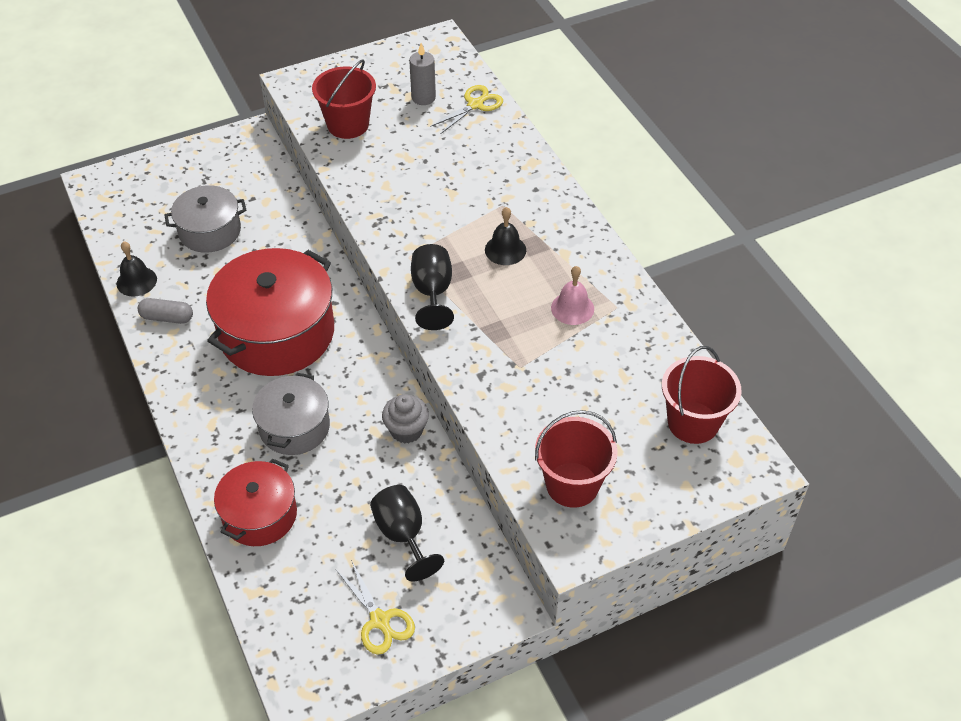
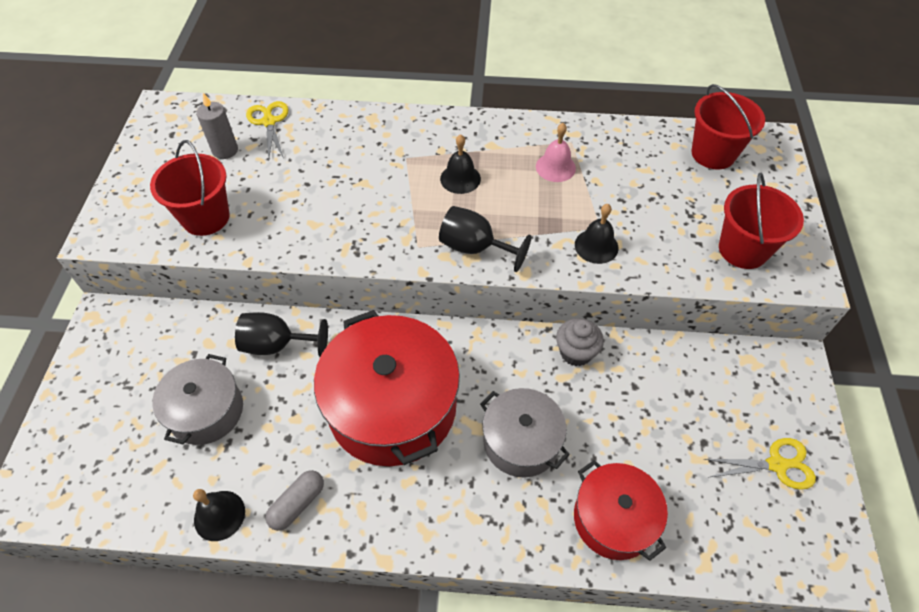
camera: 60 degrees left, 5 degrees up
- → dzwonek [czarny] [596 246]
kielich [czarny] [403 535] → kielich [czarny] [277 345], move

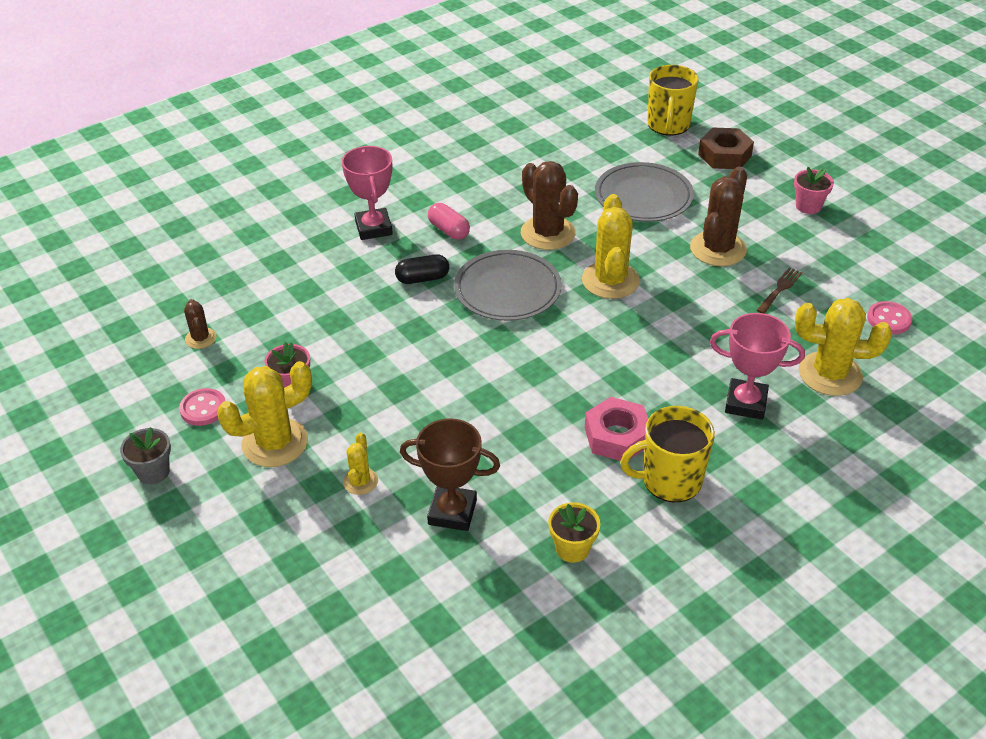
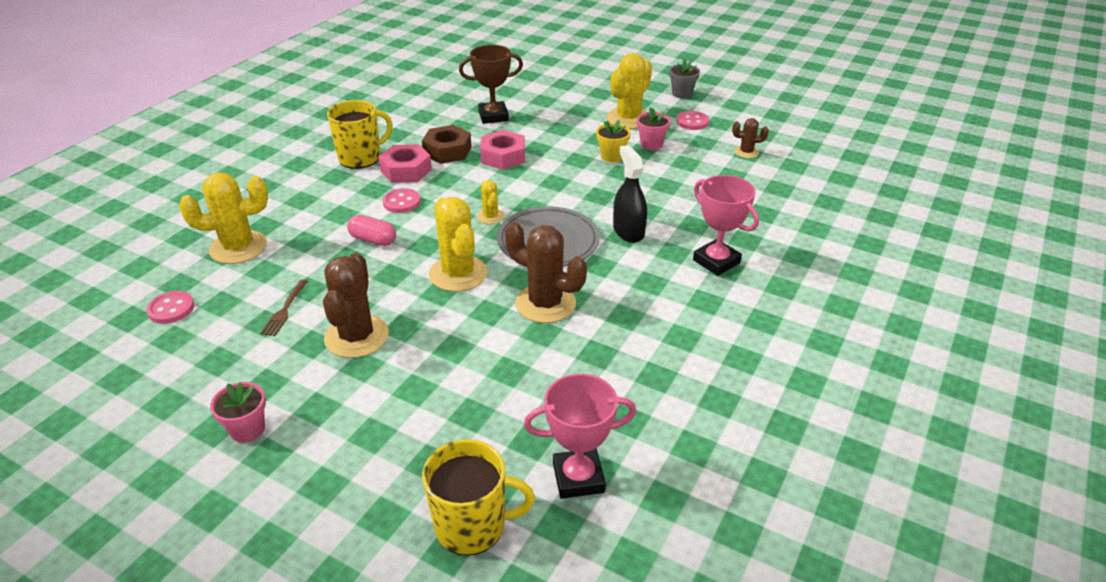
camera: 155 degrees right, 5 degrees down
talerz [szary] [643 196] → -
- → guzik [różowy] [401 202]
- → nakrętka [różowy] [503 156]
kaktus [żółty] [360 481] → kaktus [żółty] [490 217], move
kapsułka [różowy] [449 230] → kapsułka [różowy] [373 240], move
doniczka [żółty] [572 549] → doniczka [żółty] [612 156], move
nakrętka [brązowy] [724 155] → nakrętka [brązowy] [447 151], move
puchar [różowy] [745 403] → puchar [różowy] [578 477], move
kapsułka [czarny] [422 278] → spryskiwacz [czarny] [628 231]
kaktus [brązowy] [200 338] → kaktus [brązowy] [746 152], 45 degrees counterclockwise
kubek [żółty] [668 125] → kubek [żółty] [472 526], 105 degrees clockwise

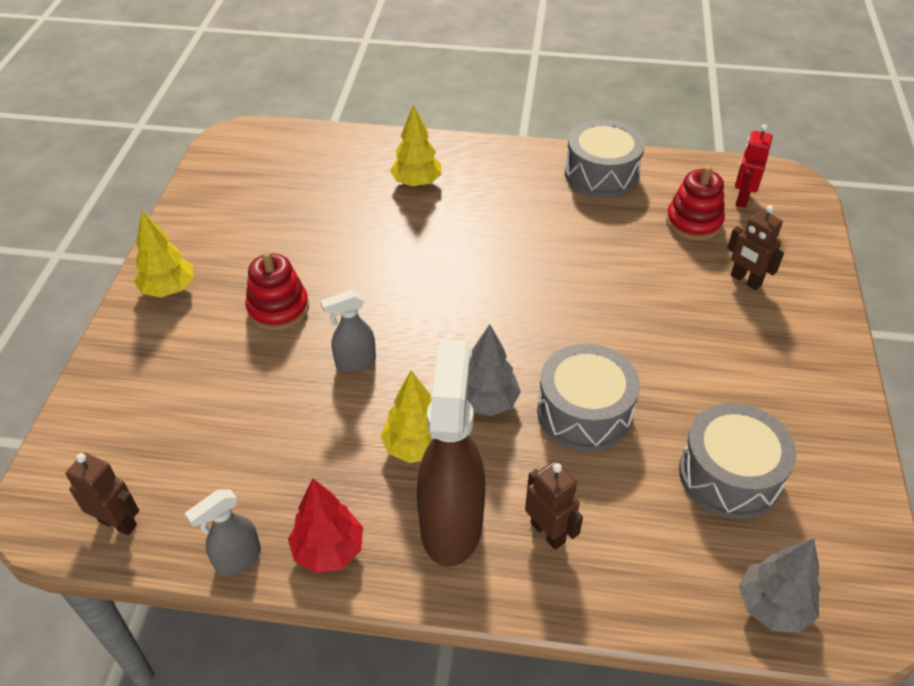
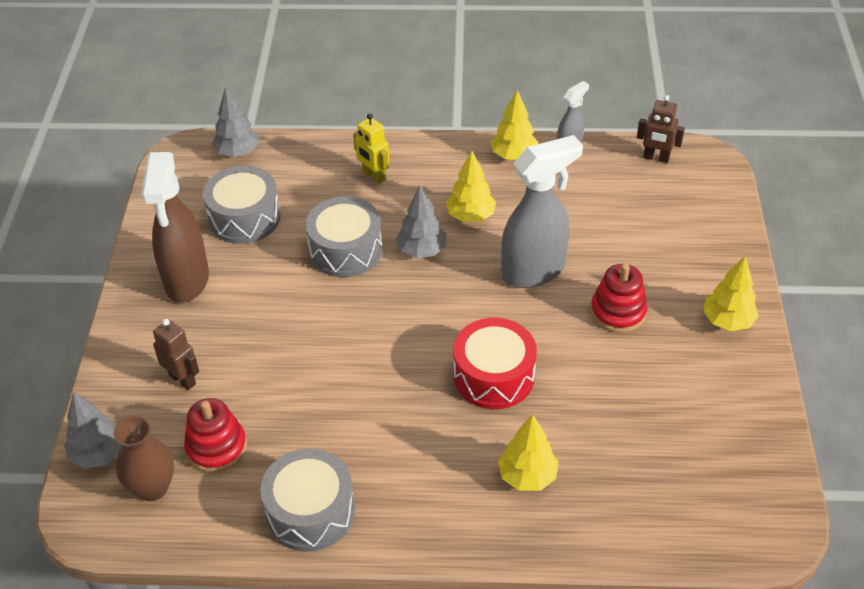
camera: 175 degrees right, 0 degrees up
- → drzewko [szary] [98 454]
- → bęben [czerwony] [494 376]
spryskiwacz [brązowy] [451 524] → spryskiwacz [brązowy] [187 281], move
robot [czerwony] [742 198] → wazon [brązowy] [152 487]
drzewko [czerwony] [328 550] → drzewko [żółty] [513 156]
robot [brązowy] [548 532] → robot [żółty] [373 176]
spryskiwacz [szary] [355 363] → spryskiwacz [szary] [534 271], x1.99

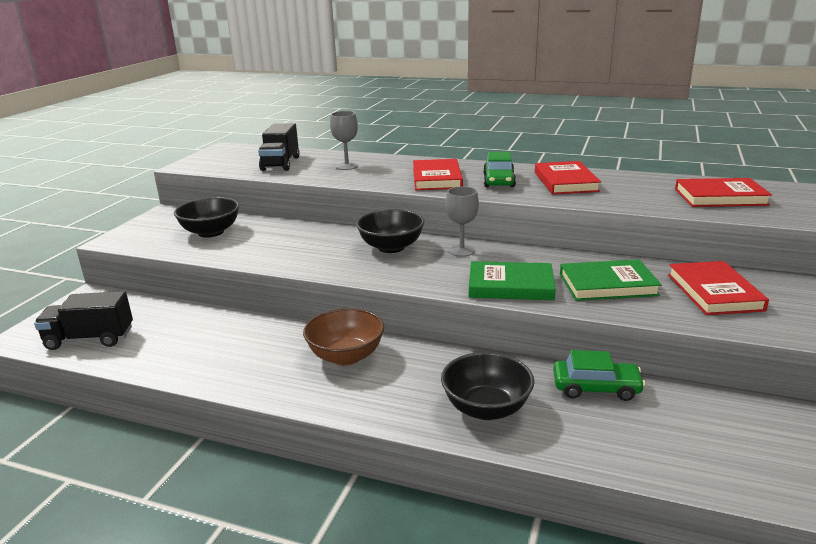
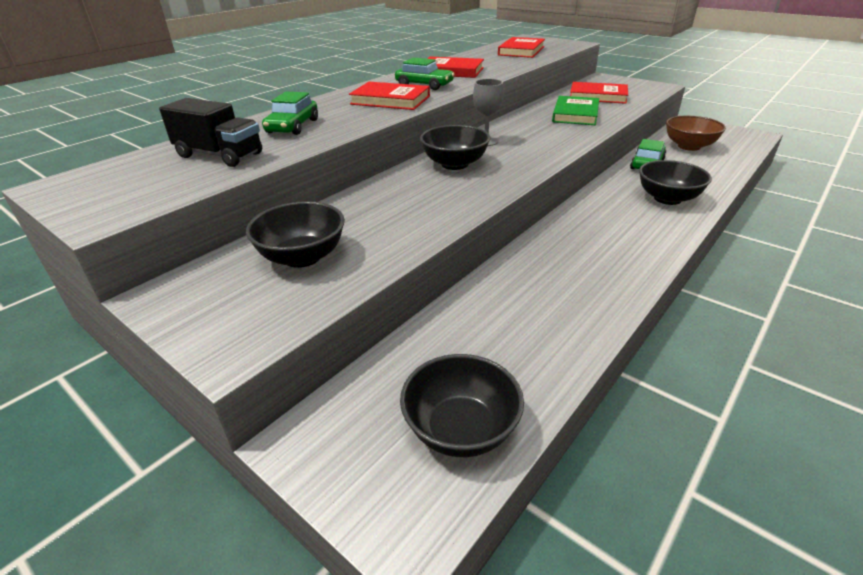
camera: 70 degrees left, 10 degrees up
książka [zielony] [510 285] → -
miska [brązowy] [346 356] → miska [brązowy] [689 146], move
ciężarówka [czarny] [90 339] → miska [czarny] [461 429]
kielich [szary] [347 166] → samochód [zielony] [293 126]

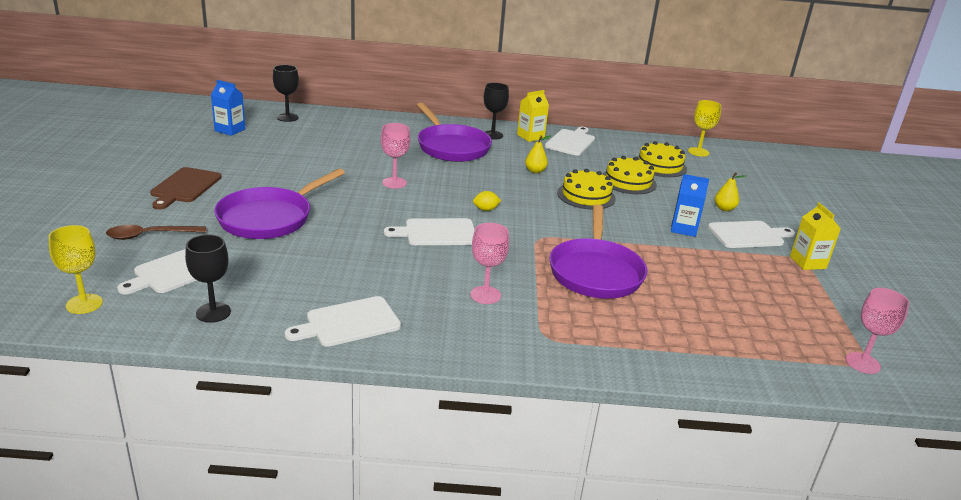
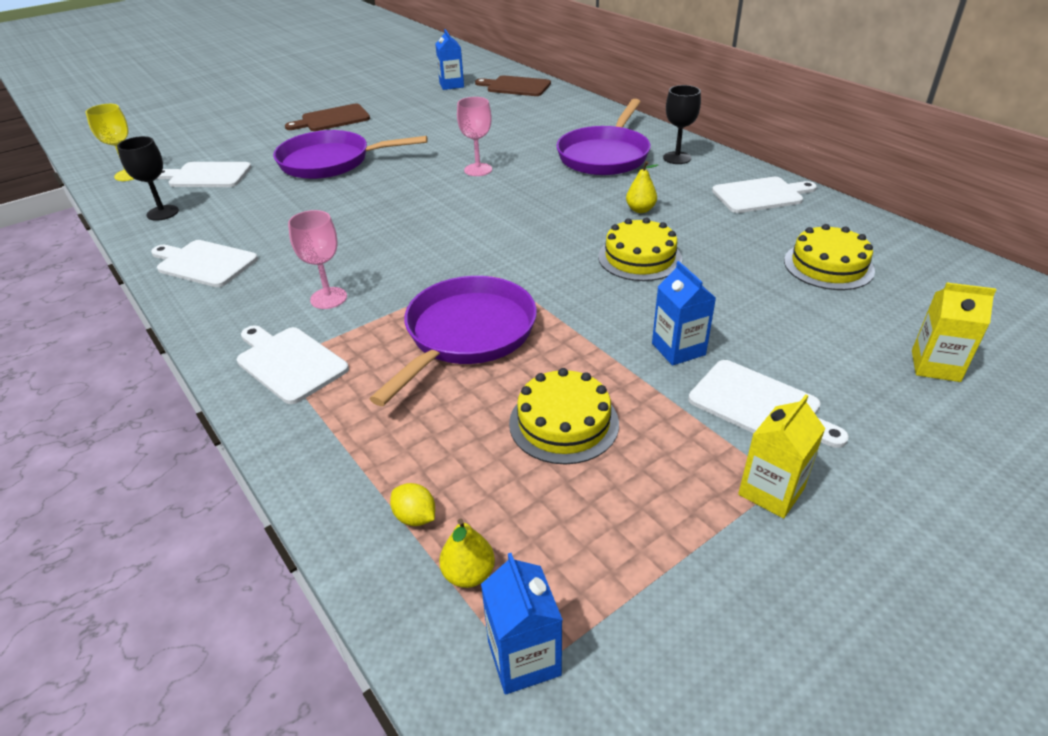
camera: 55 degrees right, 10 degrees up
łyżka [brązowy] [150 235] → -
kielich [żółty] [698 152] → -
deska do krojenia [biały] [436 233] → deska do krojenia [biały] [289 362], move
cytryna [żółty] [486 209] → cytryna [żółty] [415 517], move
karton mleka [żółty] [530 136] → karton mleka [żółty] [935 366], move
tort [żółty] [628 181] → tort [żółty] [563 423], move
gruszka [żółty] [724 208] → gruszka [żółty] [469 574], move
kielich [czarny] [287 117] → deska do krojenia [brązowy] [516 86]
kielich [różowy] [862 363] → karton mleka [niebieski] [524 658]
patelnia [fioletowy] [595 271] → patelnia [fioletowy] [466 335], 150 degrees clockwise

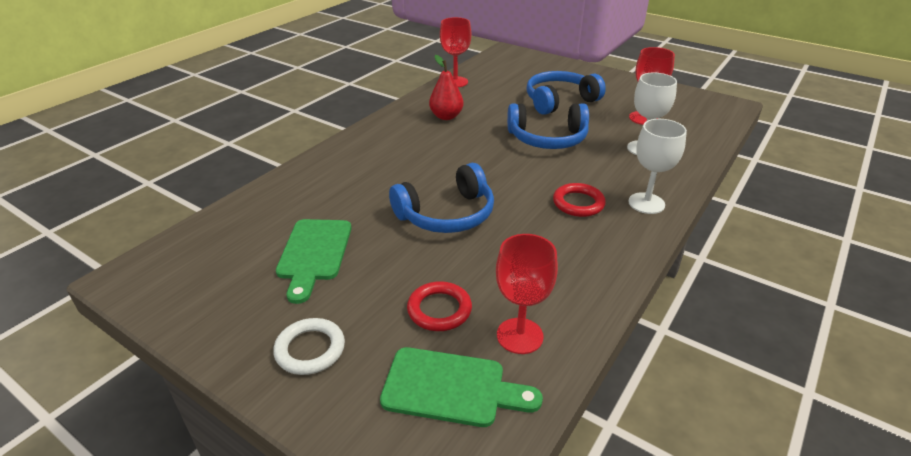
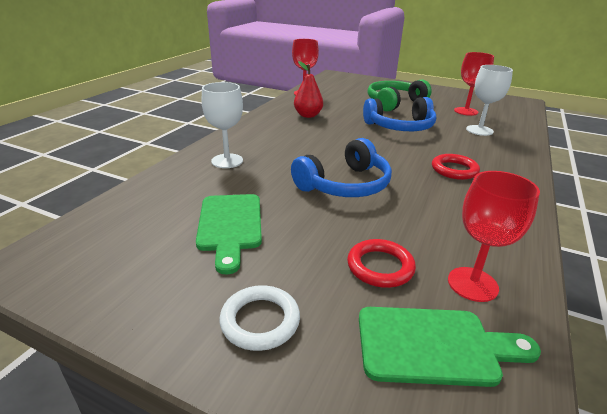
camera: 10 degrees left, 5 degrees down
kielich [biały] [646 203] → kielich [biały] [227 161], move
słuchawki [niebieski] [559 101] → słuchawki [zielony] [394 103]

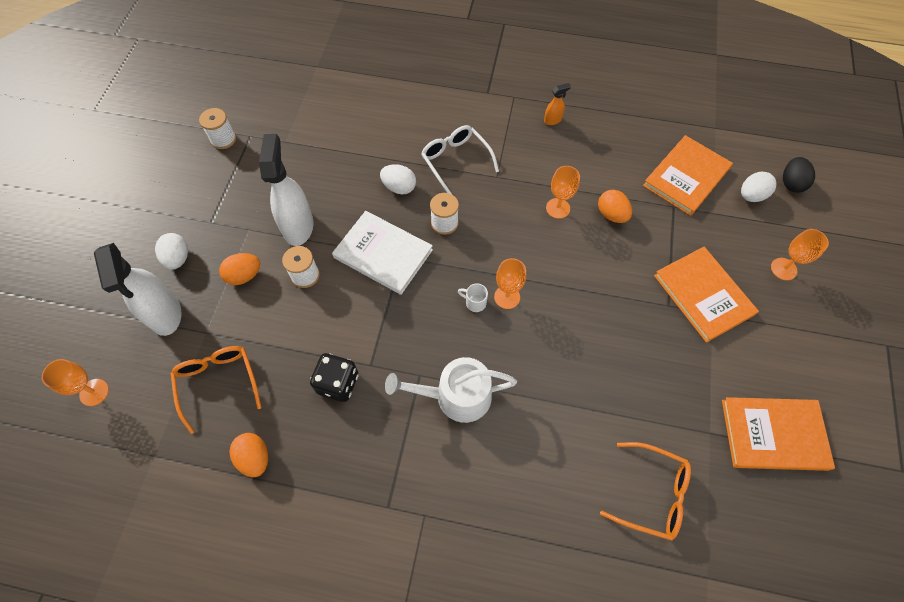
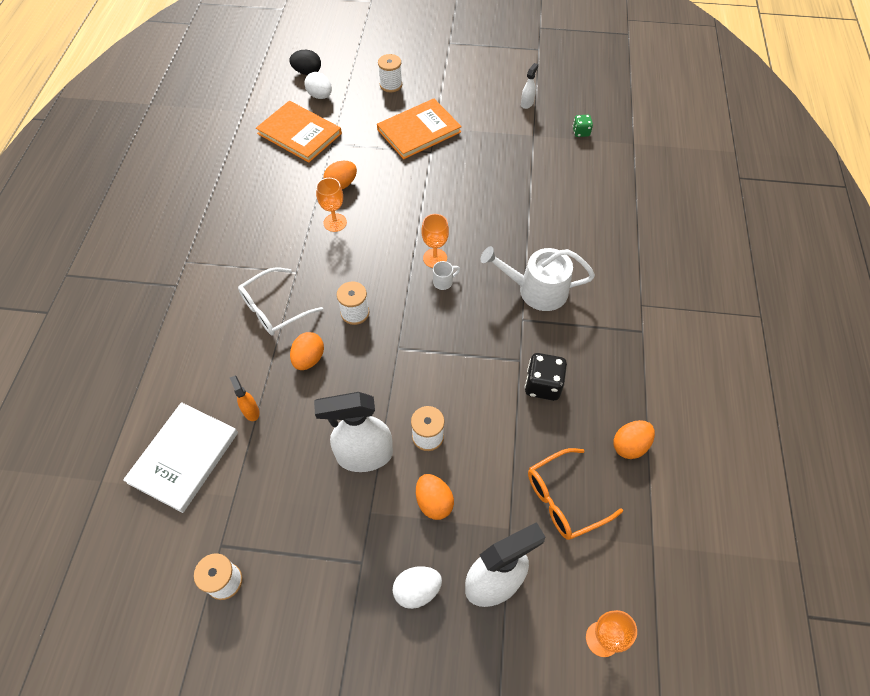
camera: 95 degrees left, 5 degrees down
okulary [pomarańczowy] [651 493] → -
- → kostka do gry [zielony] [581 132]
książka [biały] [383 254] → książka [biały] [183 457], move
spryskiwacz [pomarańczowy] [552 120] → spryskiwacz [pomarańczowy] [251 411], move
książka [pomarańczowy] [773 434] → spryskiwacz [biały] [527 103]
kielich [pomarańczowy] [783 269] → szpulka [biały] [391 85]
jajko [biały] [399 187] → jajko [pomarańczowy] [309 359]
konewka [biały] [456 396] → konewka [biały] [536 290], 105 degrees clockwise
kubek [biały] [475 303] → kubek [biały] [443 282], 135 degrees counterclockwise

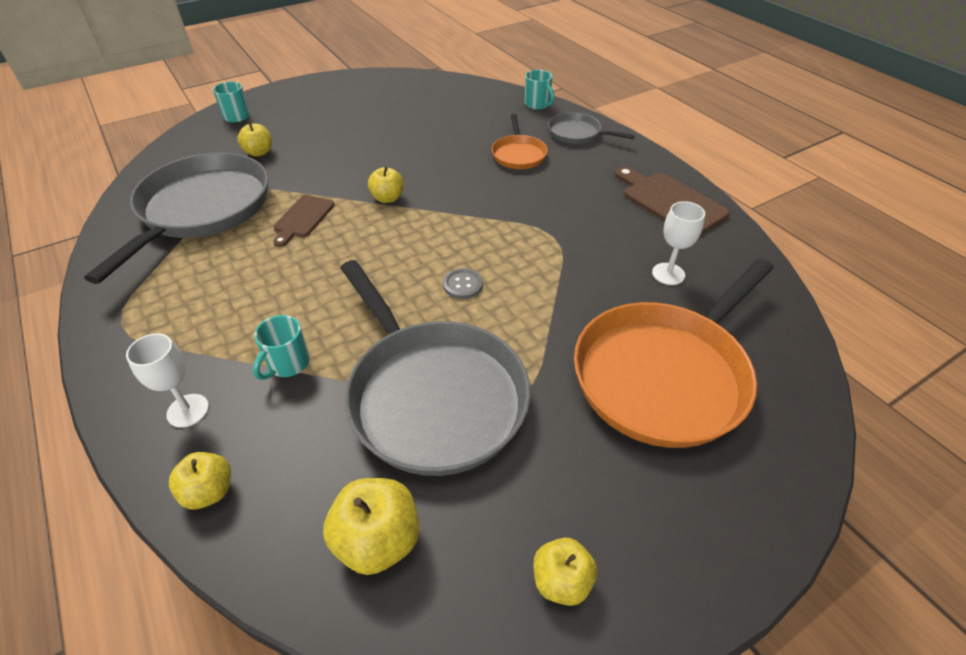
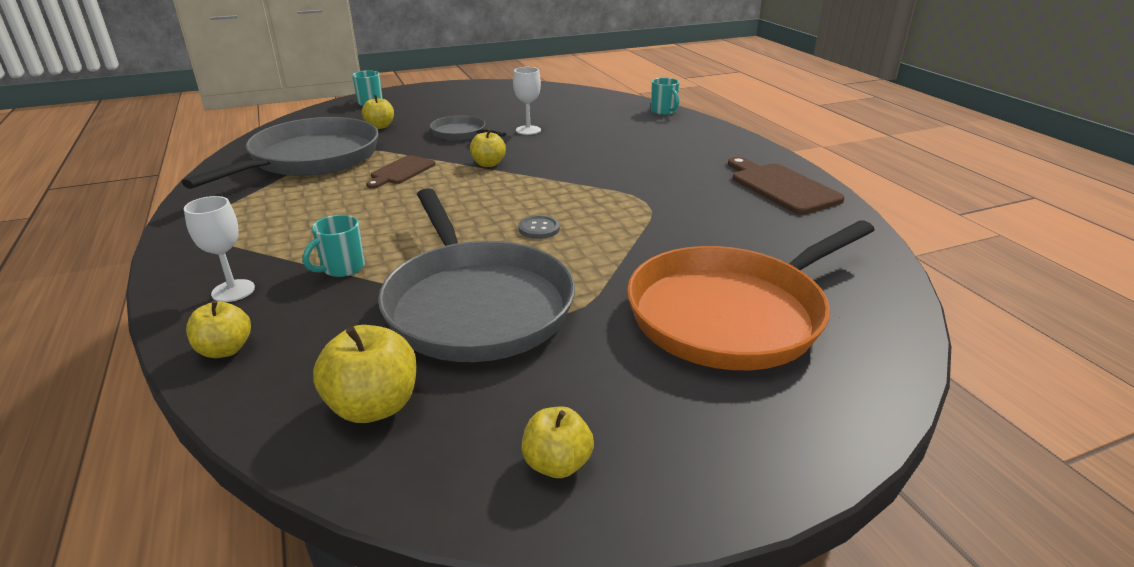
camera: 10 degrees right, 15 degrees down
patelnia [pomarańczowy] [518 154] → -
patelnia [szary] [577 133] → patelnia [szary] [461 133], move
kielich [biały] [668 274] → kielich [biały] [528 130], move

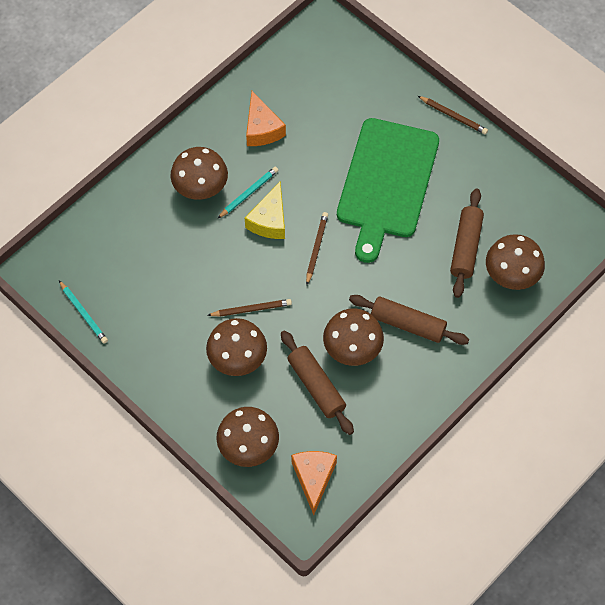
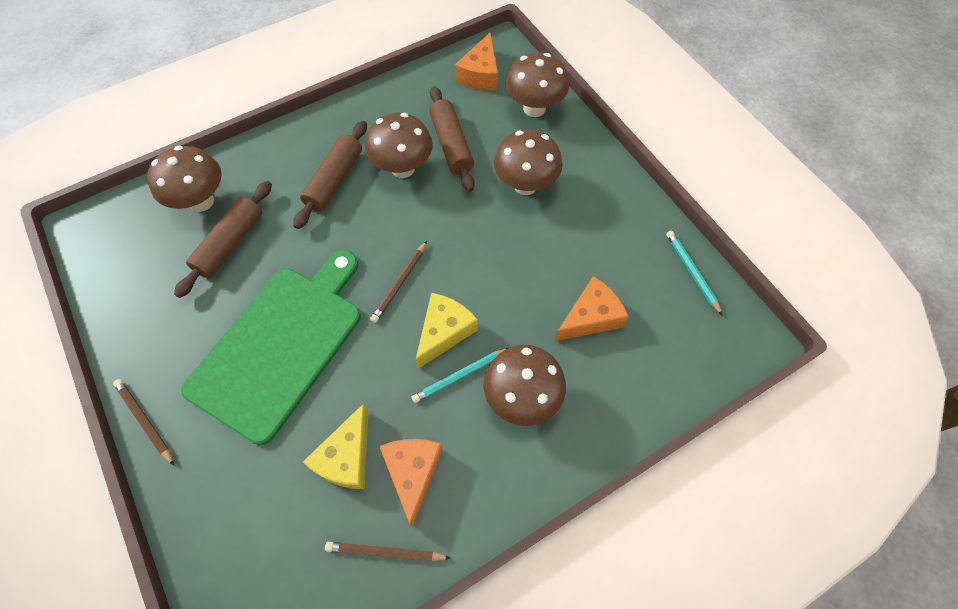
camera: 165 degrees left, 0 degrees up
- → ser [żółty] [346 457]
- → ser [pomarańczowy] [590 317]
ołówek [brązowy] [251 309] → ołówek [brązowy] [385 552], move
wałek do ciasta [brązowy] [408 324] → wałek do ciasta [brązowy] [334 180], 75 degrees clockwise

